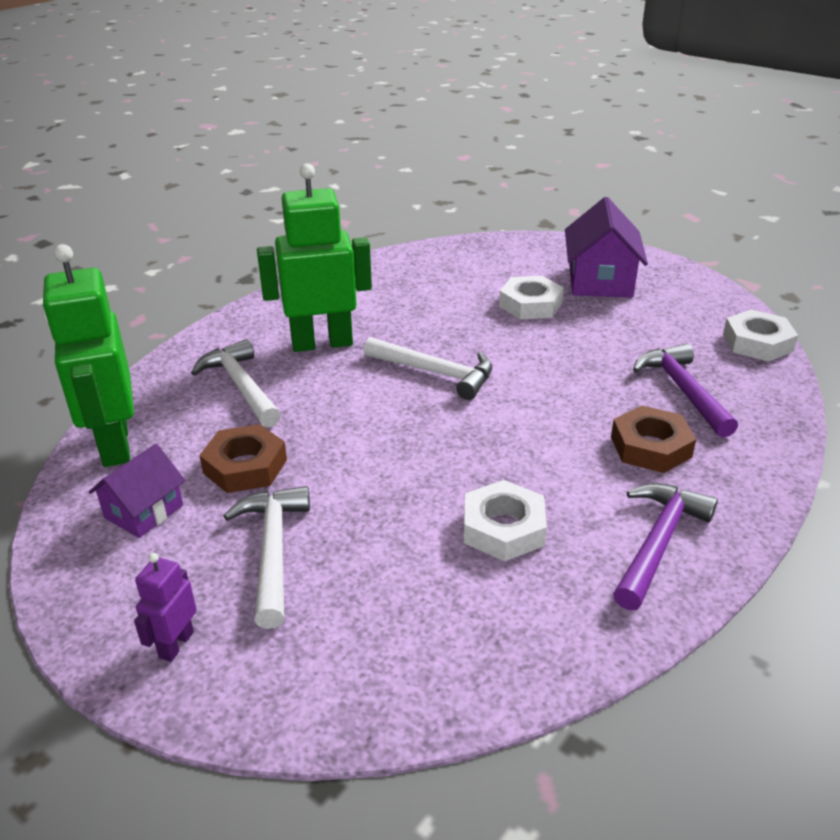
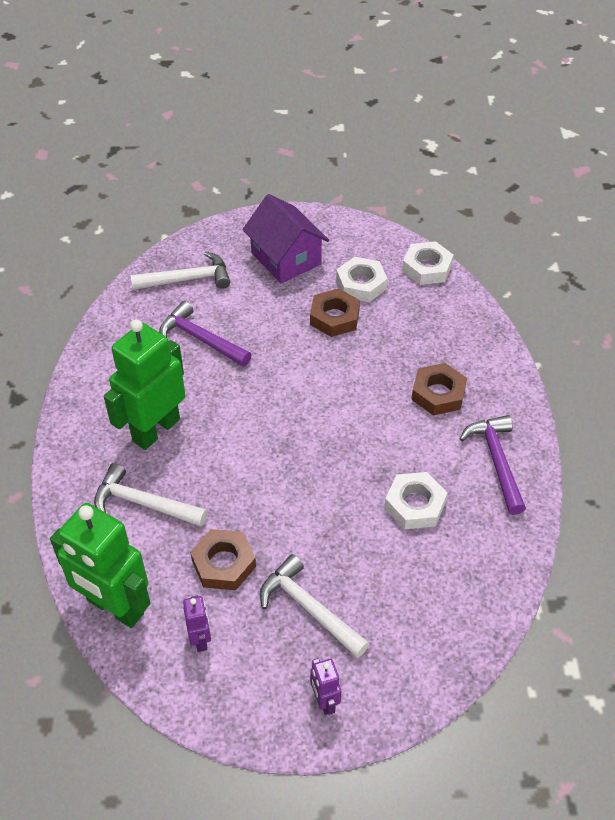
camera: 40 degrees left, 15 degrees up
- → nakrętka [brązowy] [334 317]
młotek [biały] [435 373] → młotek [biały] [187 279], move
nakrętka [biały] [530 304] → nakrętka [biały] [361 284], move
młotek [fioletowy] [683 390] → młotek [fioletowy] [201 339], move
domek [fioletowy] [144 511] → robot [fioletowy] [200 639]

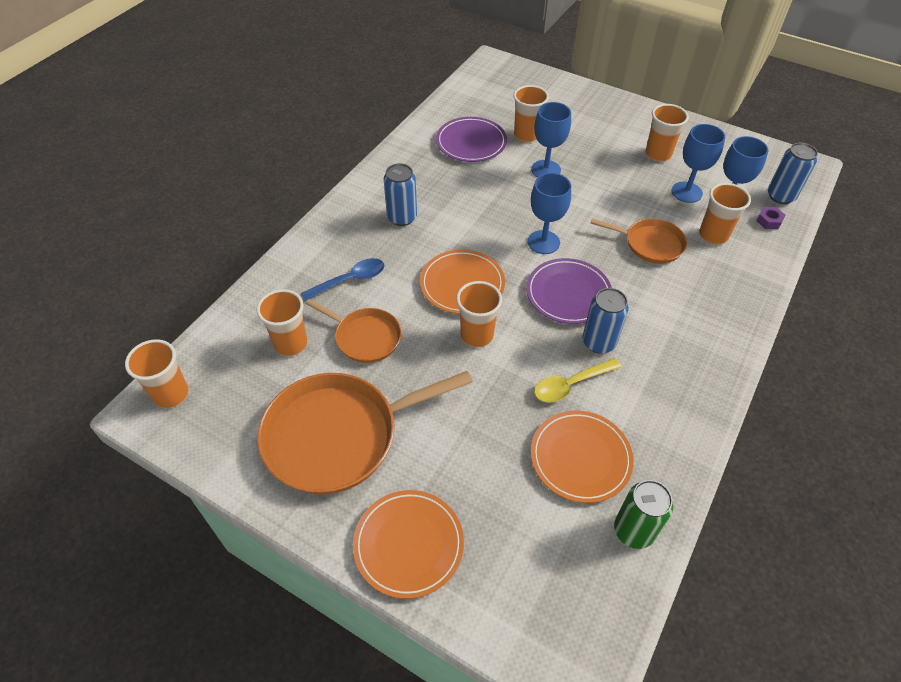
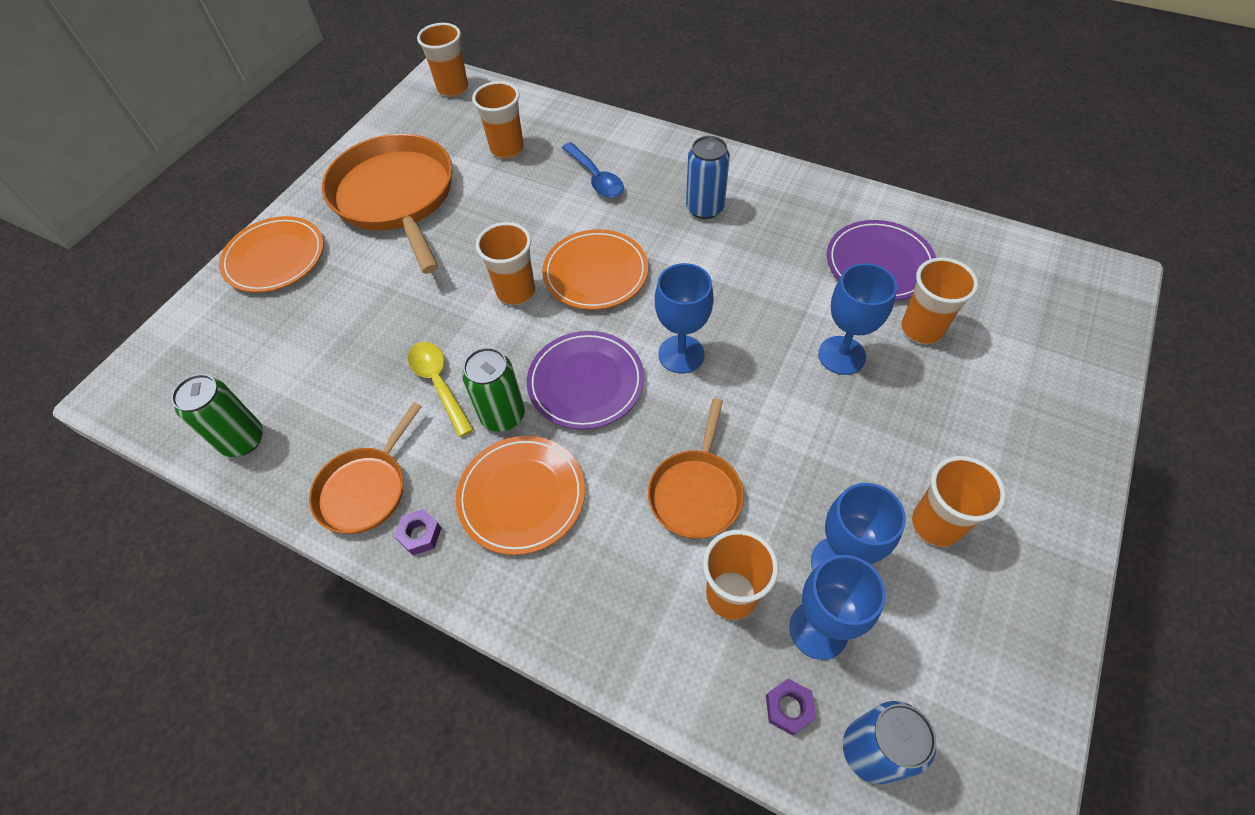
camera: 90 degrees right, 5 degrees up
- → nakrętka [fioletowy] [420 535]
patelnia [pomarańczowy] [365 337] → patelnia [pomarańczowy] [365 489], move
talerz [pomarańczowy] [580 458] → talerz [pomarańczowy] [522 496], move
puszka [niebieski] [598 342] → puszka [zielony] [503 415]

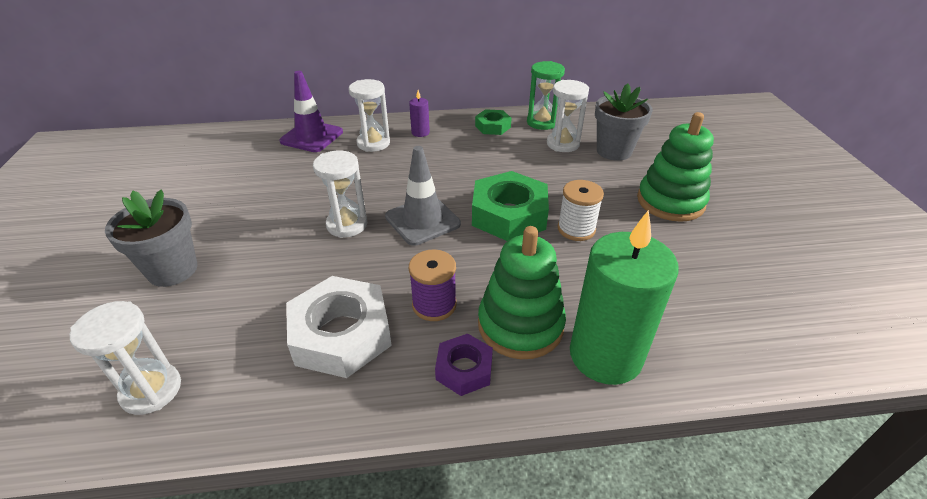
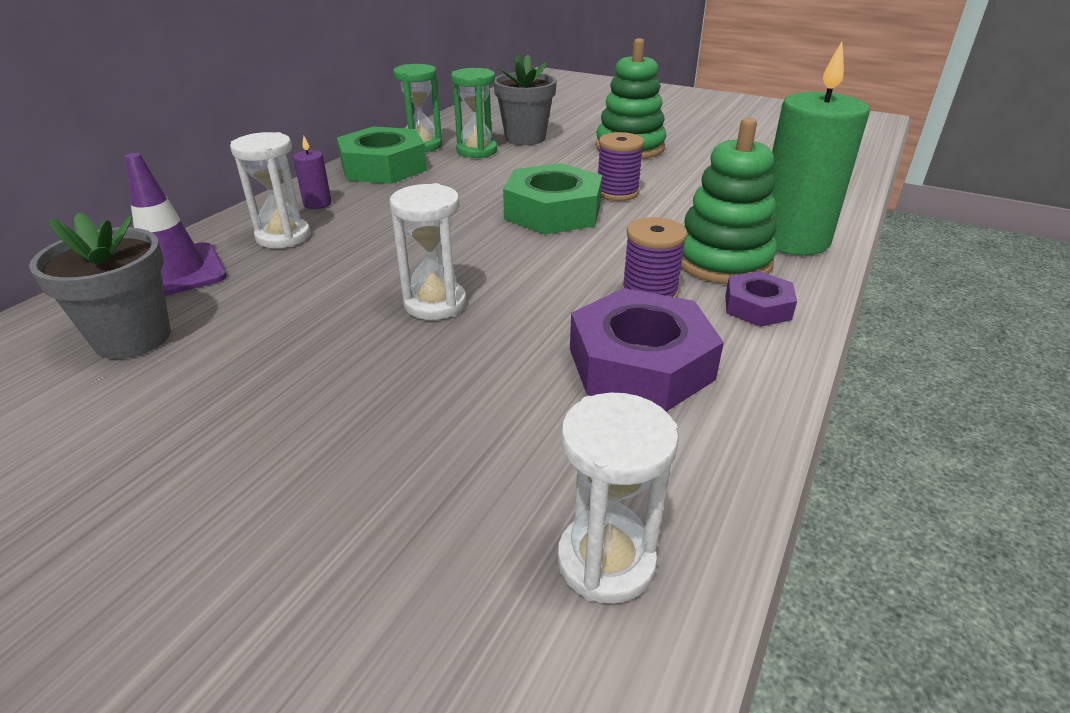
camera: 55 degrees left, 5 degrees down
pachołek [szary] [422 220] → -
doniczka [szary] [172 270] → doniczka [szary] [133 338], move
nakrętka [biały] [341 334] → nakrętka [fioletowy] [640 364]
klepsydra [biały] [563 144] → klepsydra [zielony] [477 151]
szpulka [biały] [576 229] → szpulka [fioletowy] [617 192]
nakrętka [zielony] [493 126] → nakrętka [zielony] [384 167], x1.84

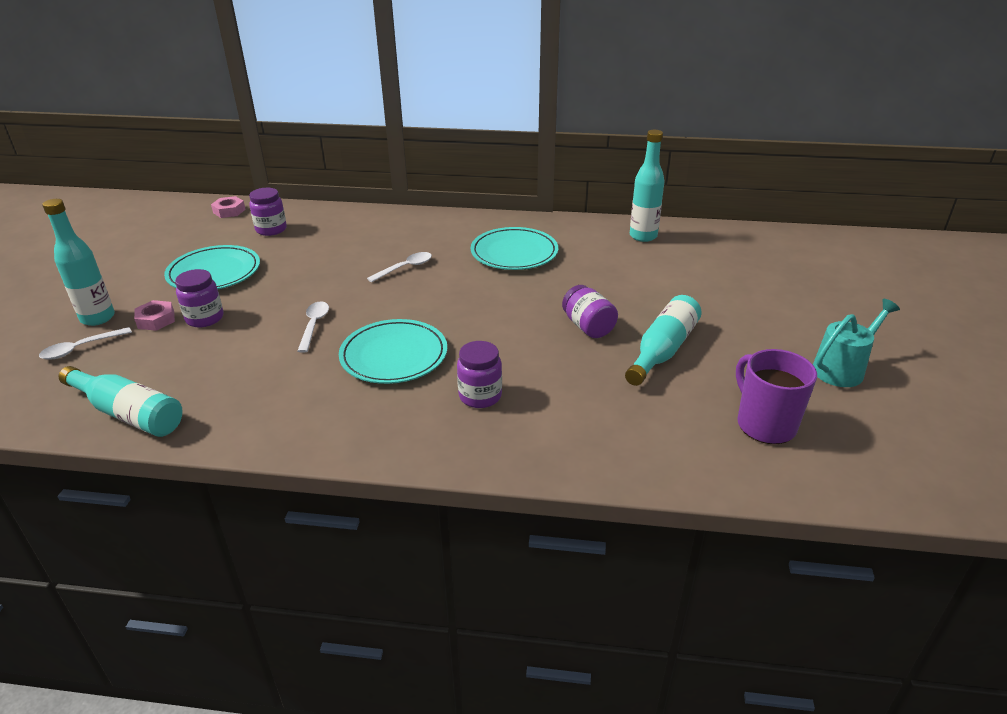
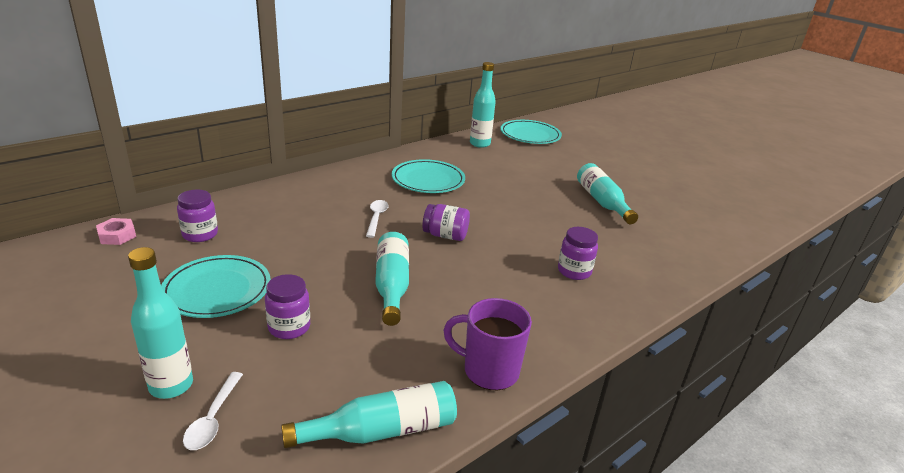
camera: 50 degrees left, 5 degrees down
nakrętka [różowy] [156 320] → -
konewka [turkusowy] [843 369] → -
talerz [turkusowy] [394 355] → talerz [turkusowy] [530 135], move
słoik [fioletowy] [588 327] → słoik [fioletowy] [445 235], move
kubek [fioletowy] [764 424] → kubek [fioletowy] [489 371], move
łyżka [biały] [314 325] → butelka [turkusowy] [392 285]

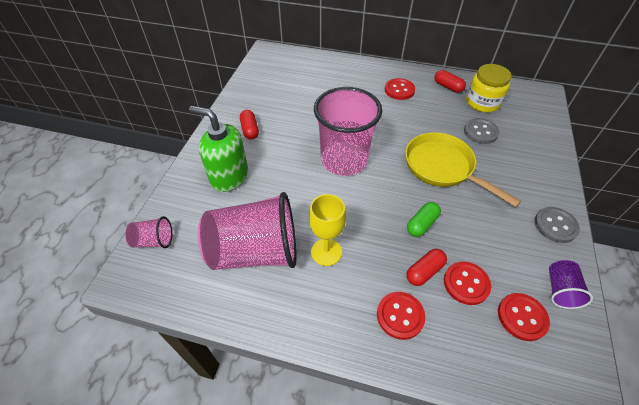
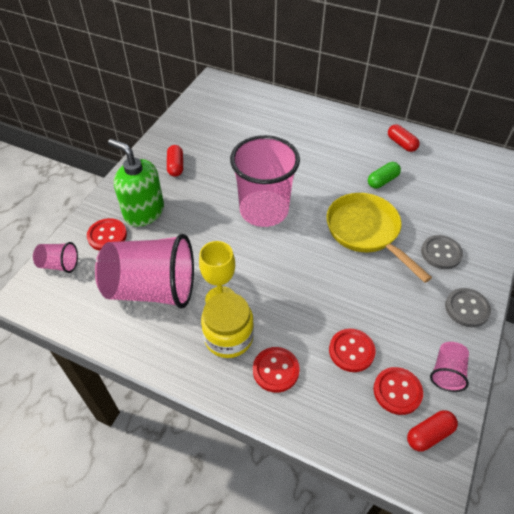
camera: 10 degrees right, 0 degrees up
guzik [czerwony] [399 90] → guzik [czerwony] [107 235], move
kapsułka [czerwony] [424 271] → kapsułka [czerwony] [429 434], move
kapsułka [zielony] [422 224] → kapsułka [zielony] [382 181], move
guzik [szary] [480 132] → guzik [szary] [441 253], move
słoik [żółty] [482 102] → słoik [żółty] [228 337], move
szklanka [fioletowy] [560 290] → szklanka [różowy] [447 372]

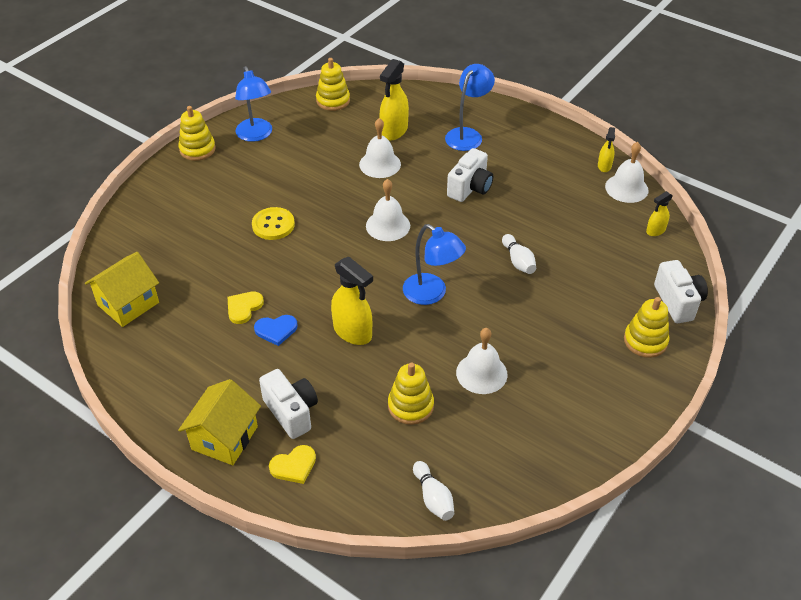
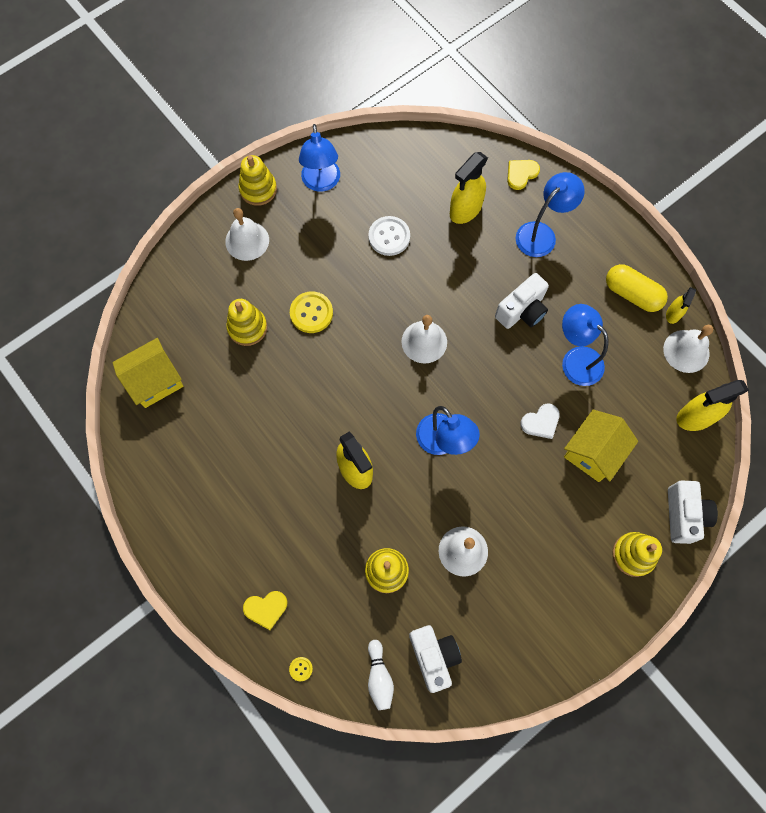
camera: 15 degrees right, 25 degrees up
serce [niebieski] [276 330] → -
- → guzik [żółty] [301 669]
- → guzik [biały] [389 237]
- → lampka [niebieski] [575 359]
- → kapsułka [żółty] [632 294]
domek [żółty] [224 438] → domek [żółty] [593 452], move
serce [żółty] [244 308] → serce [żółty] [521 174], move
aparat fotograficzny [biały] [291 412] → aparat fotograficzny [biały] [434 656], move
zabawka nakładanka [żółty] [333 101] → zabawka nakładanka [żółty] [247 327], move
dzwonek [biały] [380 164] → dzwonek [biały] [247 240], move
kręgiel [biały] [518 261] → serce [biały] [541 422]
spryskiwacz [żółty] [655 231] → spryskiwacz [żółty] [695 417], x1.81

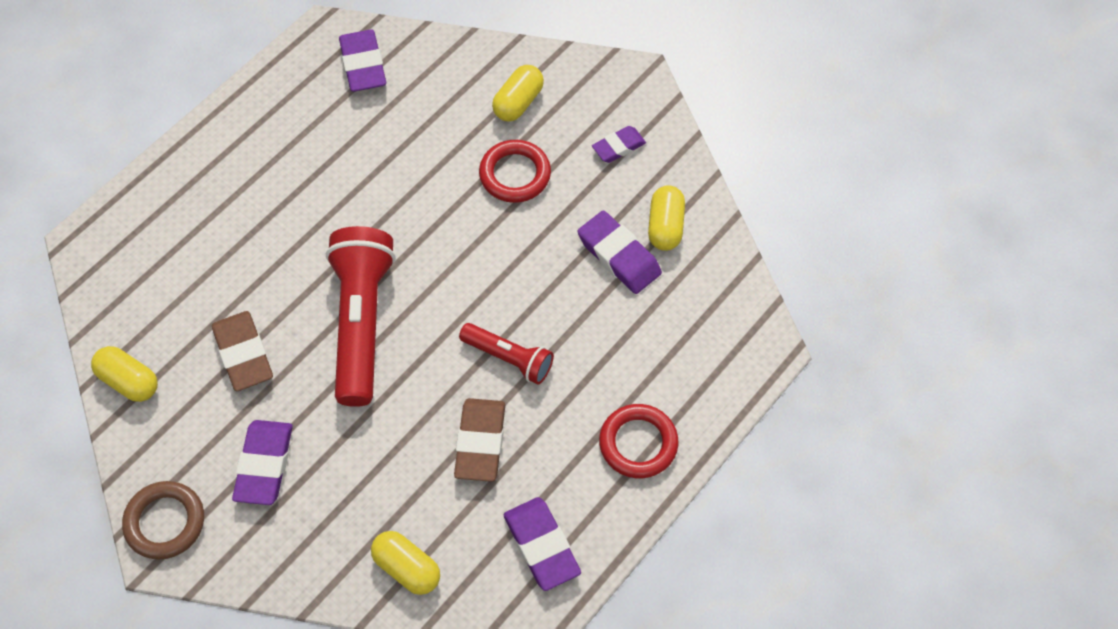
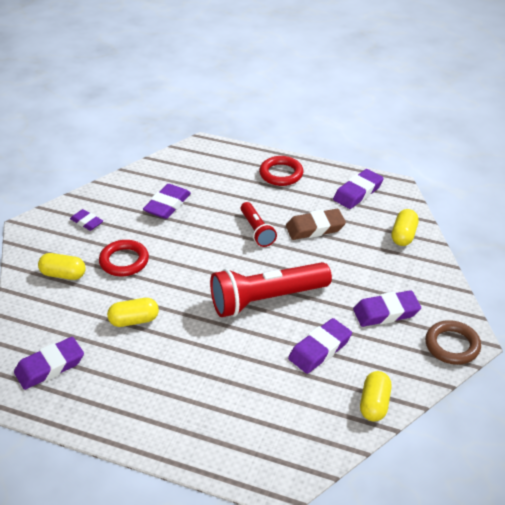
camera: 110 degrees left, 20 degrees down
kapsułka [żółty] [665 226] → kapsułka [żółty] [134 320], move
gumka do mazania [brązowy] [243 354] → gumka do mazania [fioletowy] [320 349]
latarka [czerwony] [509 358] → latarka [czerwony] [257 231], 150 degrees clockwise

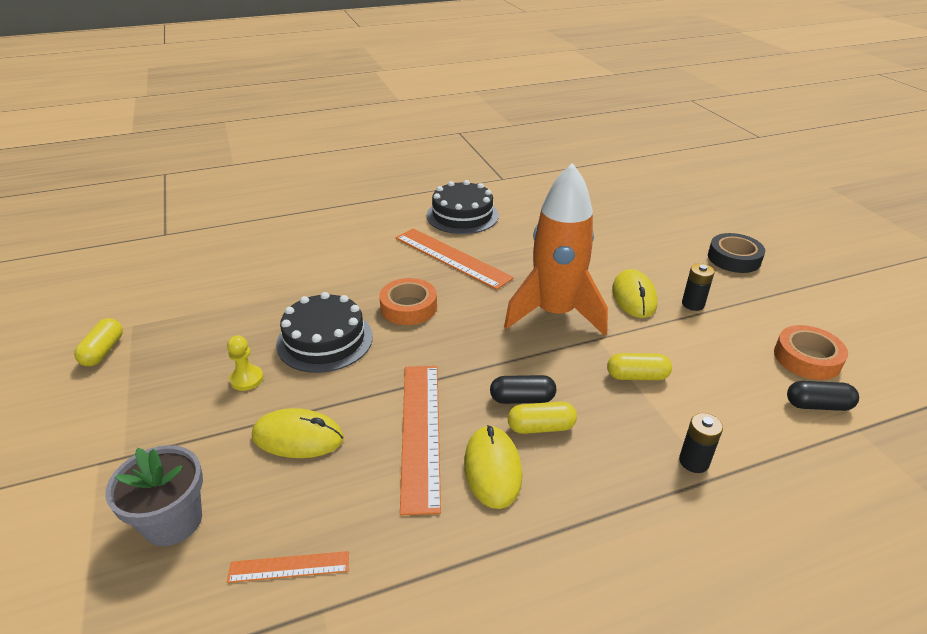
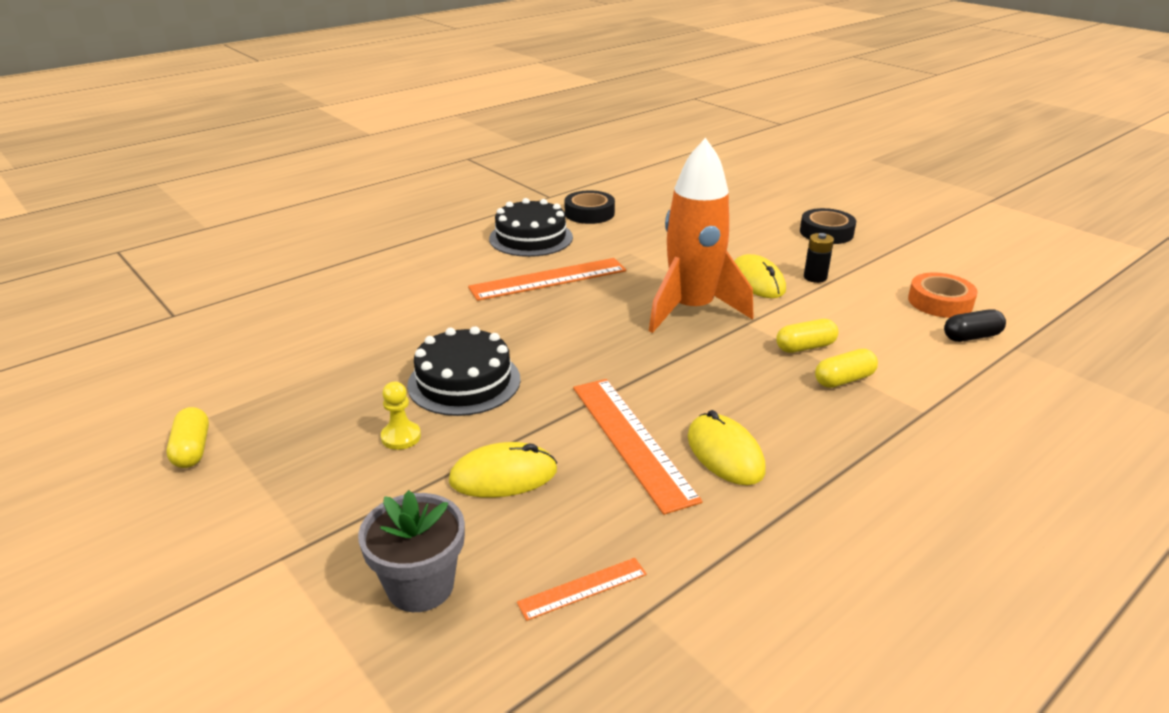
camera: 20 degrees left, 5 degrees down
taśma klejąca [pomarańczowy] [409 307] → -
kapsułka [czarny] [522 399] → -
bateria [czarny] [694 461] → -
- → taśma klejąca [czarny] [589 213]
kapsułka [żółty] [541 427] → kapsułka [żółty] [844 380], move
linijka [pomarańczowy] [452 258] → linijka [pomarańczowy] [548 279], 45 degrees counterclockwise

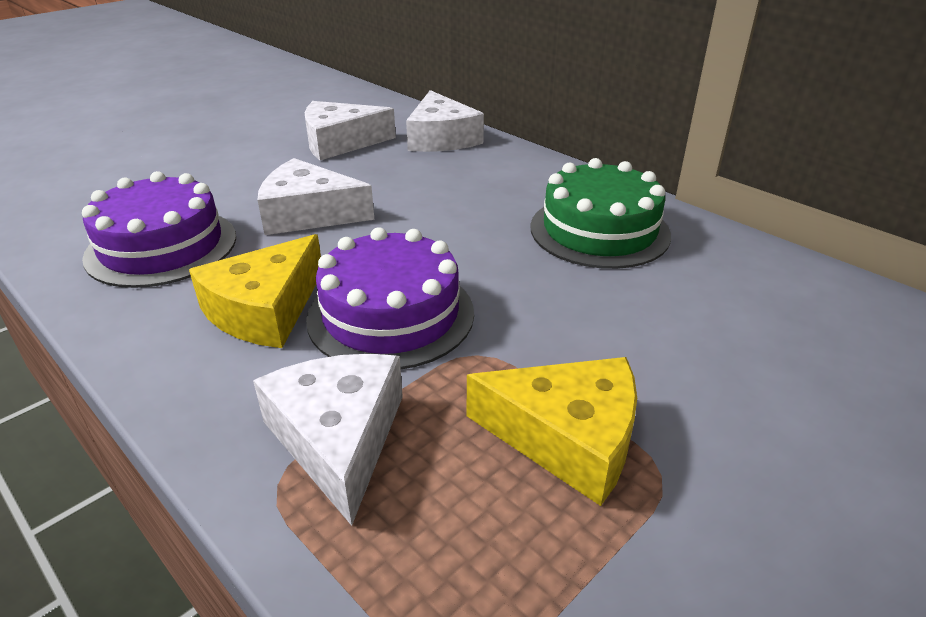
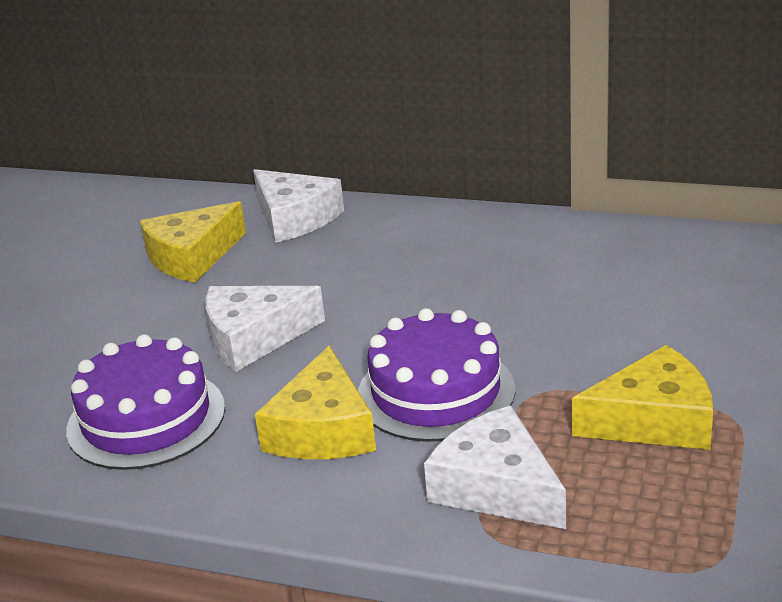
camera: 25 degrees left, 5 degrees down
tort [zielony] [599 230] → -
ser [biały] [340 142] → ser [żółty] [192 257]

